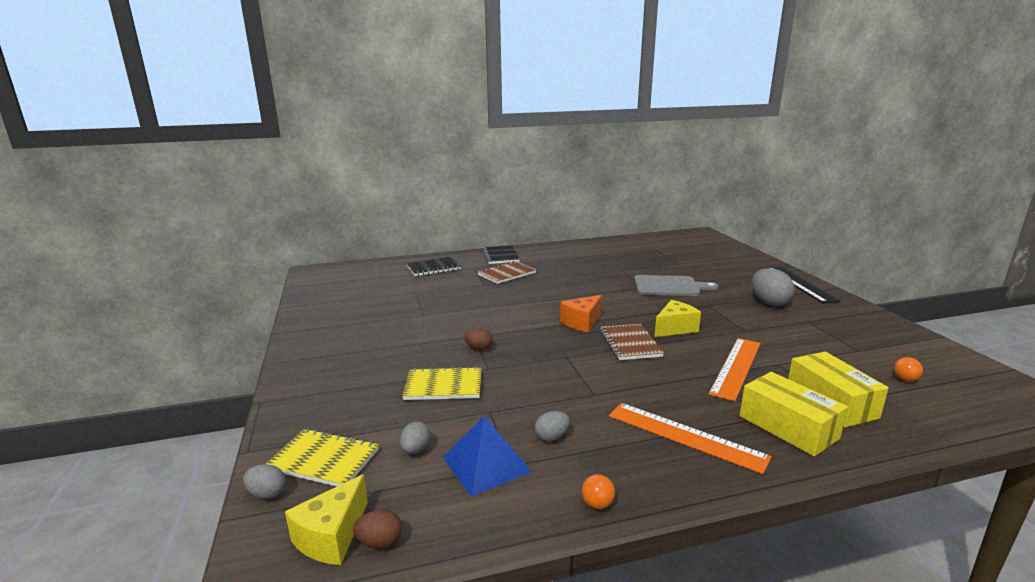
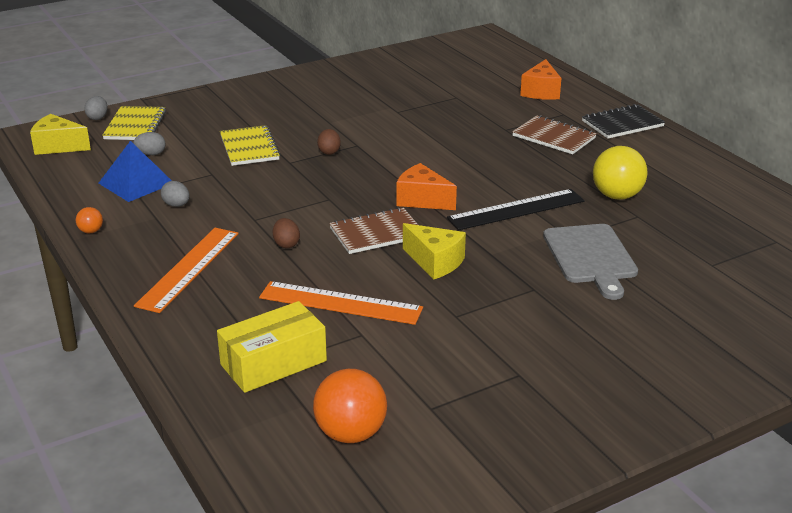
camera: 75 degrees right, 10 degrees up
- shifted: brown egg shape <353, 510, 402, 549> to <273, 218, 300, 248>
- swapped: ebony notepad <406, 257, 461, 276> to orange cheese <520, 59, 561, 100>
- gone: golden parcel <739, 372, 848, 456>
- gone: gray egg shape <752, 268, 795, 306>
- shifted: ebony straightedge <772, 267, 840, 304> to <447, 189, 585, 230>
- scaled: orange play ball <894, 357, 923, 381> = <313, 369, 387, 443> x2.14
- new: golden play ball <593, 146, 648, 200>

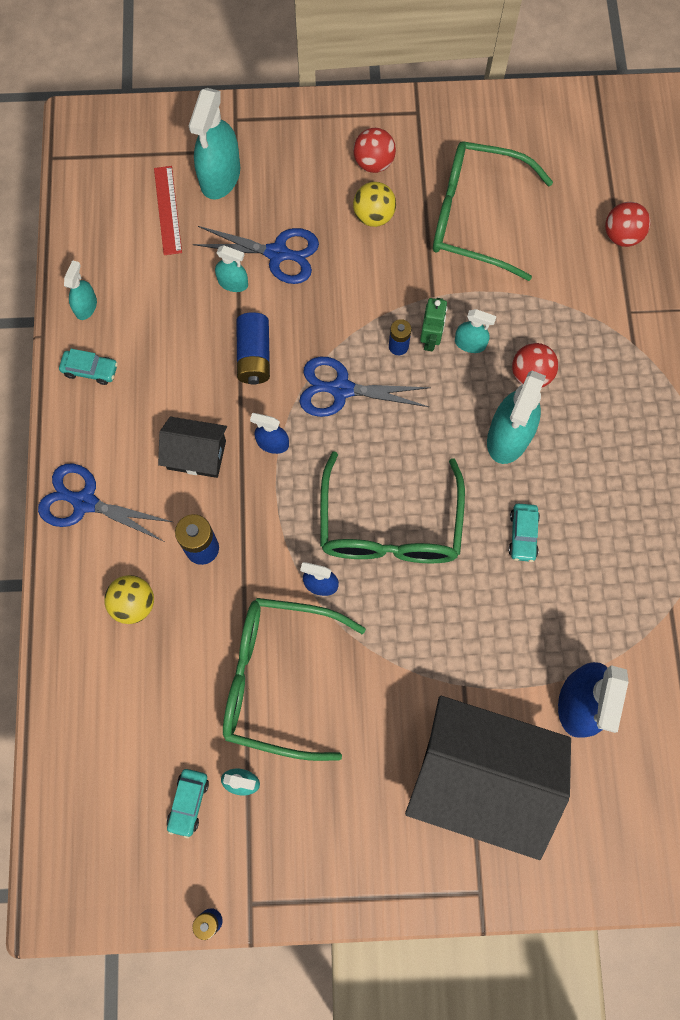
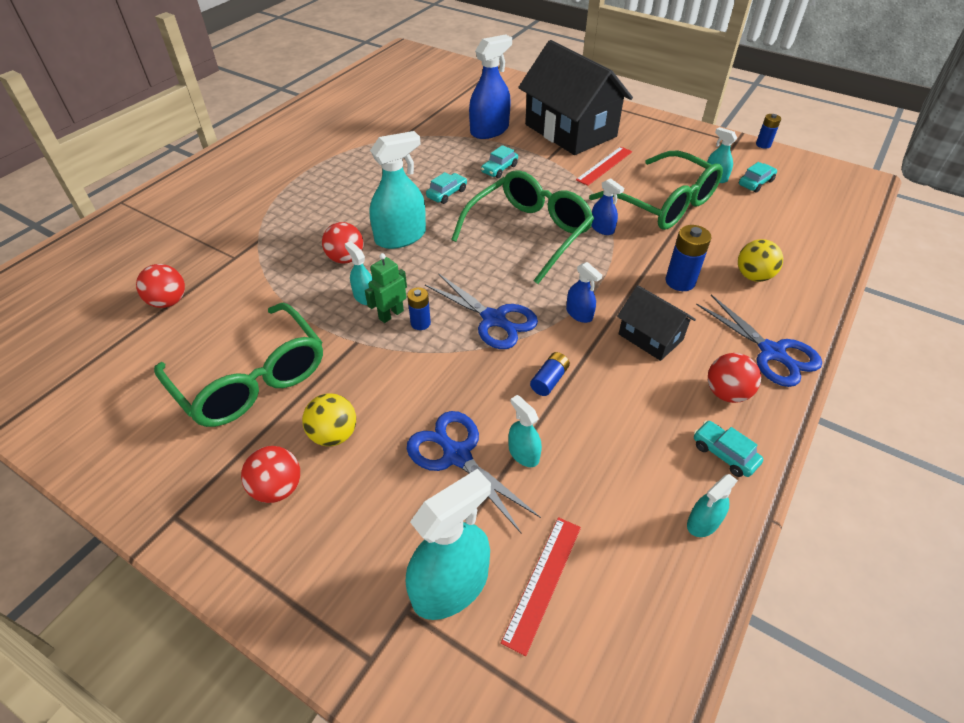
camera: 145 degrees left, 25 degrees down
- scaled: blue AA battery <236, 312, 270, 385> = <530, 352, 570, 396> x0.63
- new: aqua car <481, 145, 518, 178>
- new: crimson straightedge <576, 147, 632, 186>
- new: crimson play ball <708, 353, 761, 403>

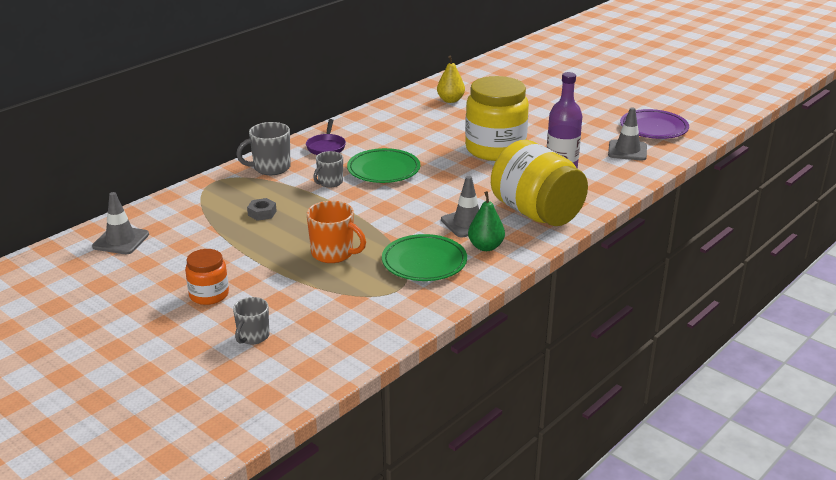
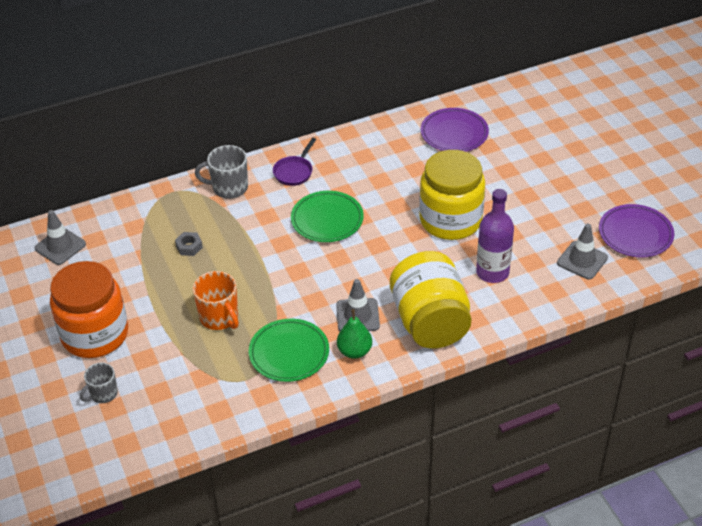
camera: 25 degrees right, 15 degrees up
- scaled: orange jam jar <185, 249, 229, 305> = <50, 261, 128, 358> x1.96
- gone: gray coffee mug <313, 151, 343, 188>
- swapped: golden toy pear <437, 56, 465, 103> to purple flat dish <420, 108, 489, 152>

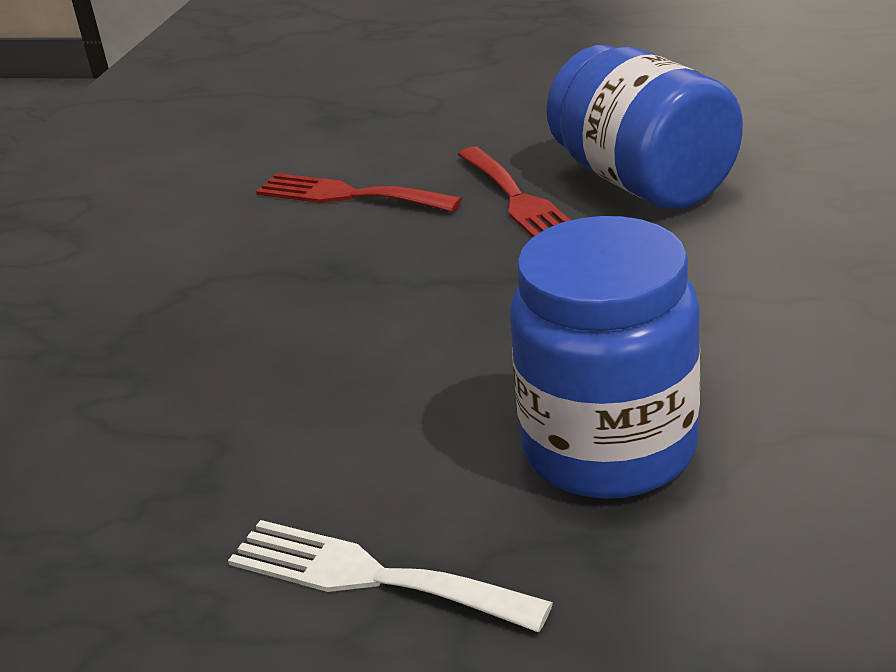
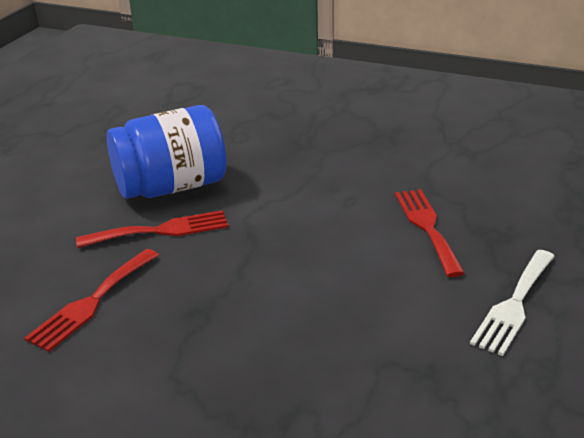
camera: 85 degrees left, 0 degrees up
- swapped: blue jam jar <510, 216, 701, 499> to crimson fork <395, 189, 465, 277>

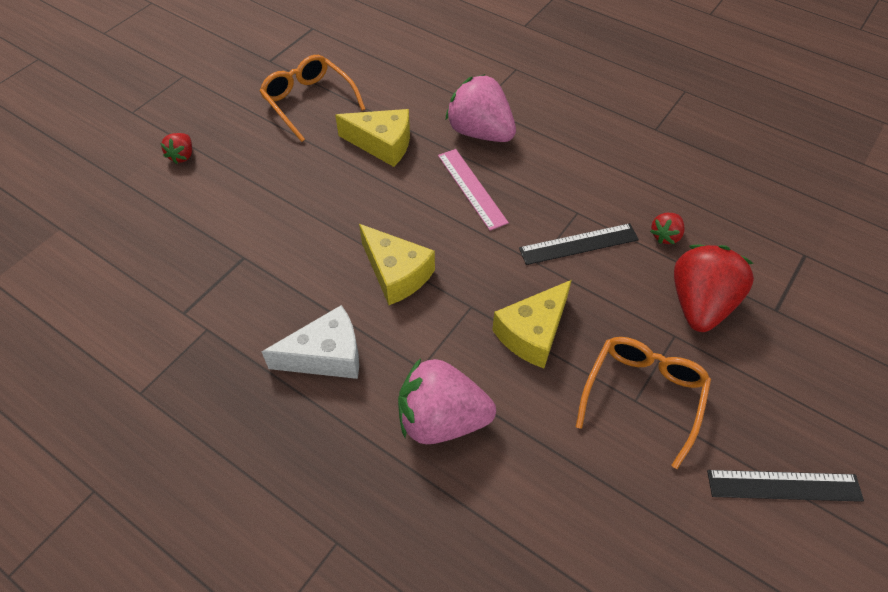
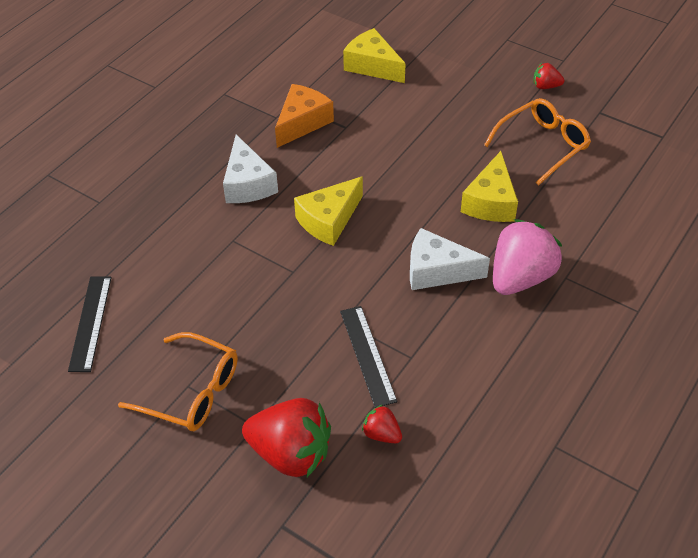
camera: 90 degrees right, 5 degrees down
- shifted: crimson strawberry <160, 133, 192, 164> to <533, 63, 565, 89>
- gone: pink strawberry <398, 358, 496, 444>
- swapped: pink straightedge <438, 149, 509, 231> to snow-white cheese <410, 228, 490, 290>
- shifted: golden cheese <492, 280, 572, 368> to <343, 28, 406, 83>
- shifted: ebony straightedge <707, 470, 864, 502> to <68, 277, 112, 372>
- new: orange cheese <275, 84, 334, 148>

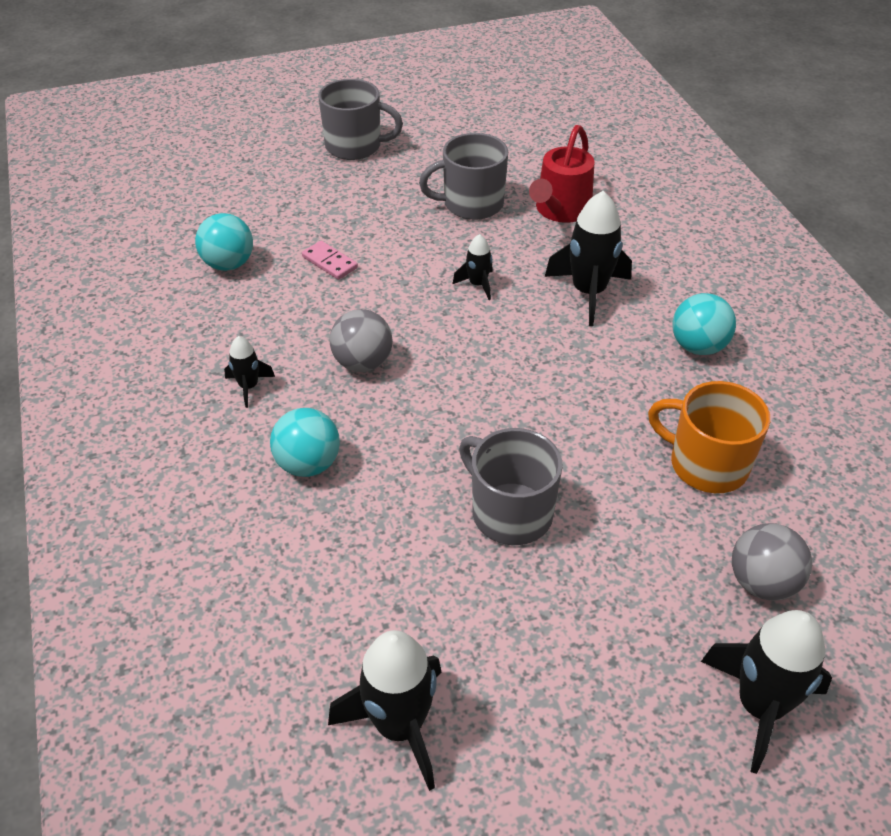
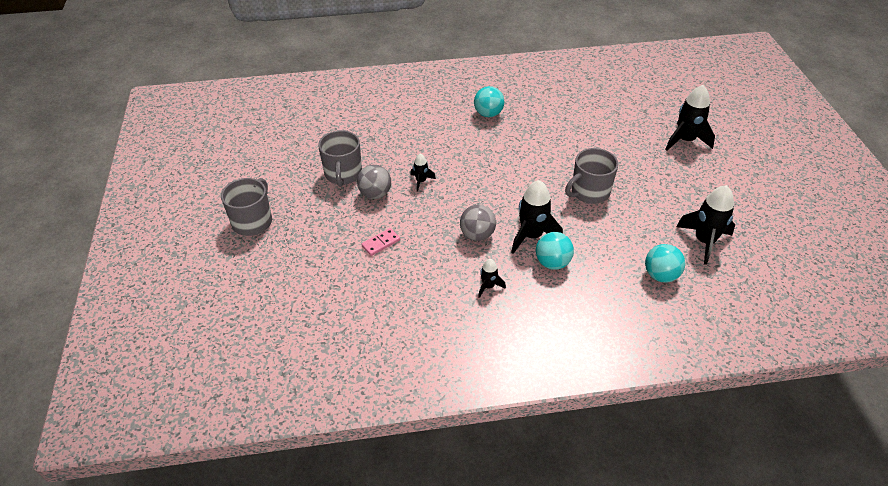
camera: 80 degrees left, 0 degrees up
- shifted: aqua play ball <195, 213, 253, 271> to <645, 244, 685, 282>
- gone: crimson watering can <529, 125, 594, 223>
- shifted: ebony rocket <545, 191, 632, 326> to <511, 180, 563, 254>
- gone: orange coffee mug <648, 381, 770, 493>
- shifted: gray play ball <732, 523, 812, 601> to <357, 165, 391, 199>

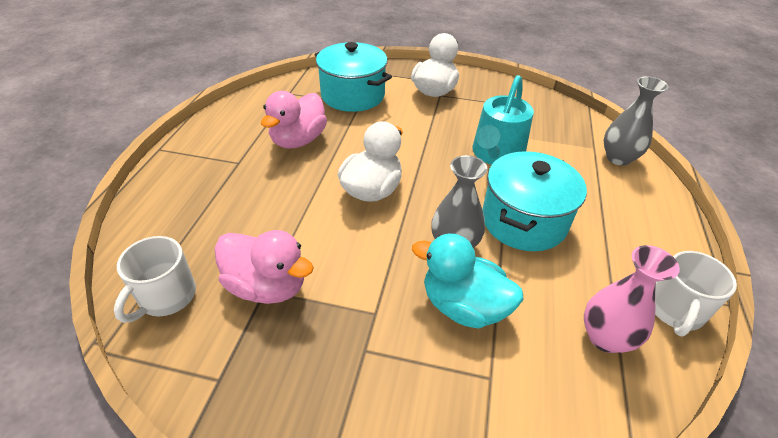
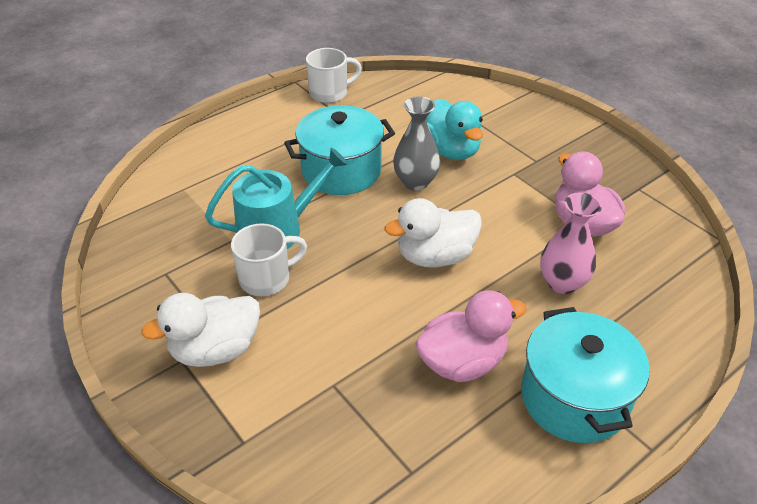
camera: 140 degrees left, 0 degrees up
- shifted: snow-white coffee mug <114, 236, 196, 323> to <231, 223, 307, 296>
- shifted: aqua cooking pot <315, 42, 392, 112> to <521, 307, 650, 443>
- shifted: pink vase <584, 245, 680, 353> to <540, 192, 602, 294>
- gone: gray vase <604, 76, 669, 166>

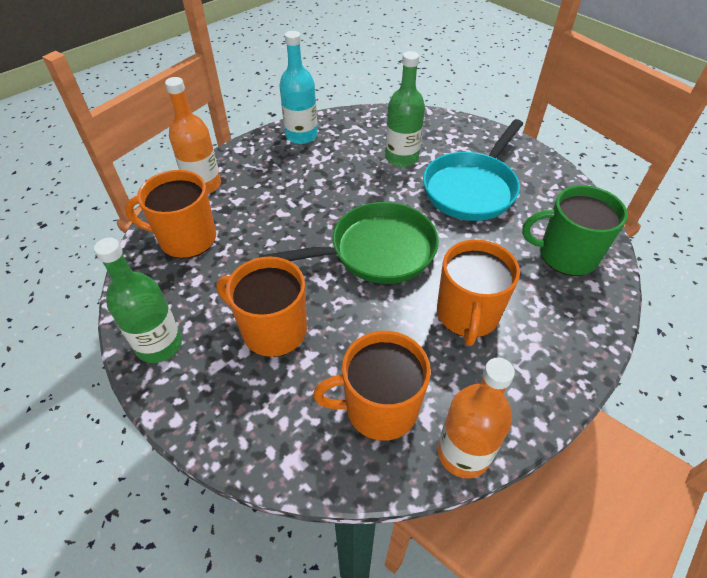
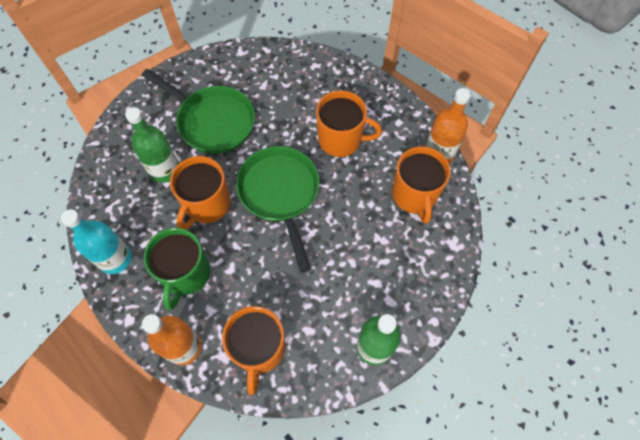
camera: 90 degrees left, 15 degrees up
- shifted: orange coffee mug <216, 256, 307, 357> to <170, 156, 230, 229>
- repainted: aqua pan <423, 119, 523, 221> to emerald pan <142, 69, 255, 154>
- shifted: emerald coffee mug <522, 185, 628, 276> to <144, 228, 210, 310>

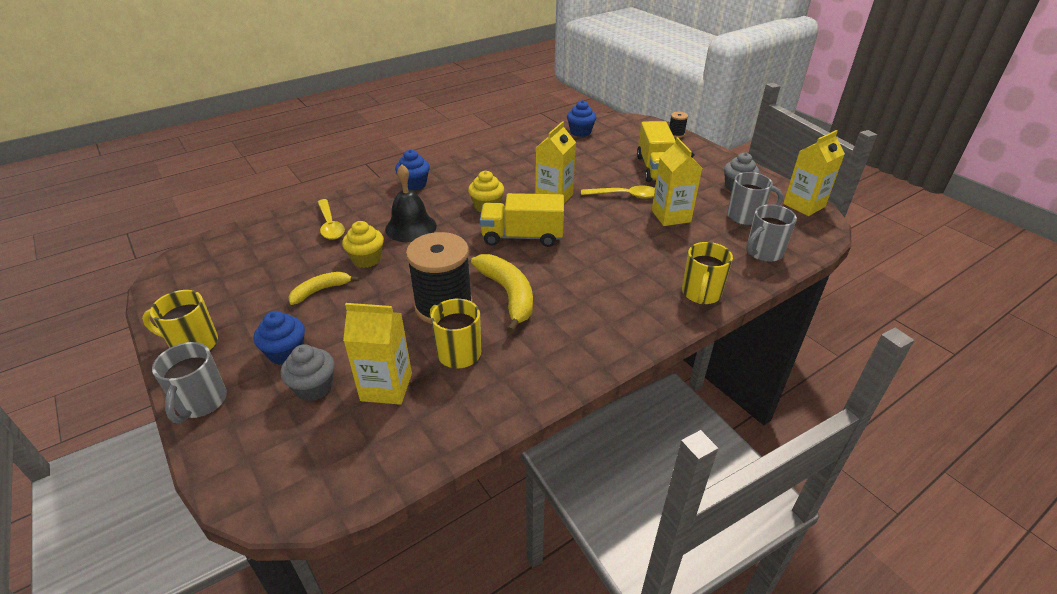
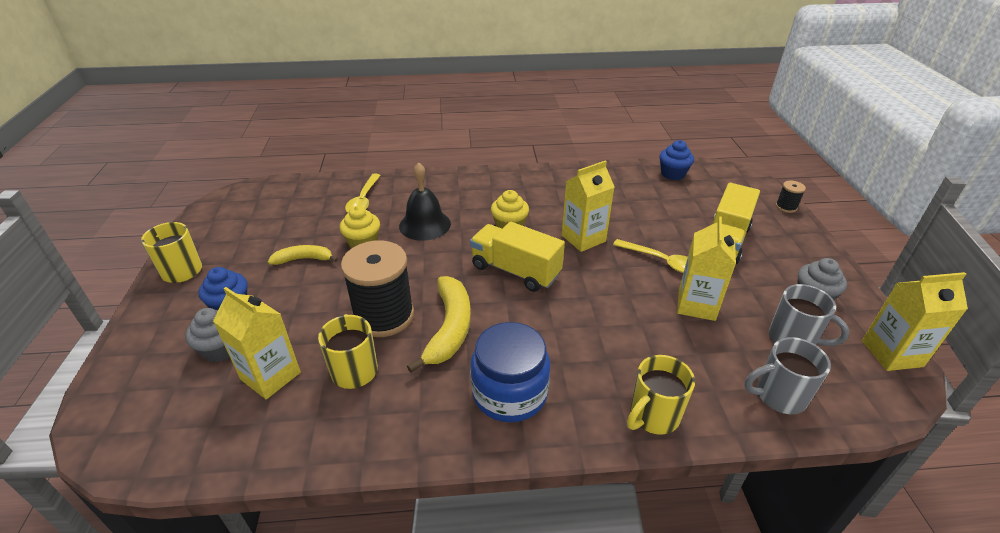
camera: 30 degrees right, 0 degrees up
- gone: gray coffee mug <152, 342, 227, 423>
- gone: blue muffin <395, 150, 430, 190>
- new: blue jam jar <470, 322, 550, 422>

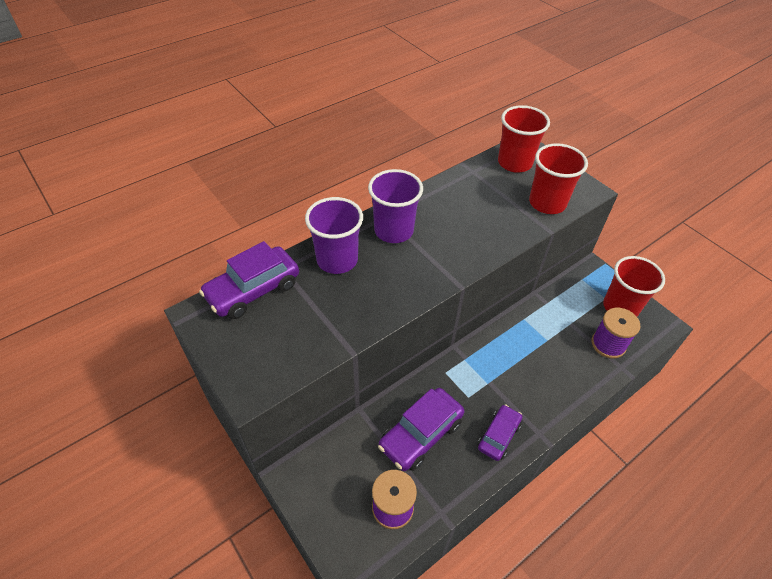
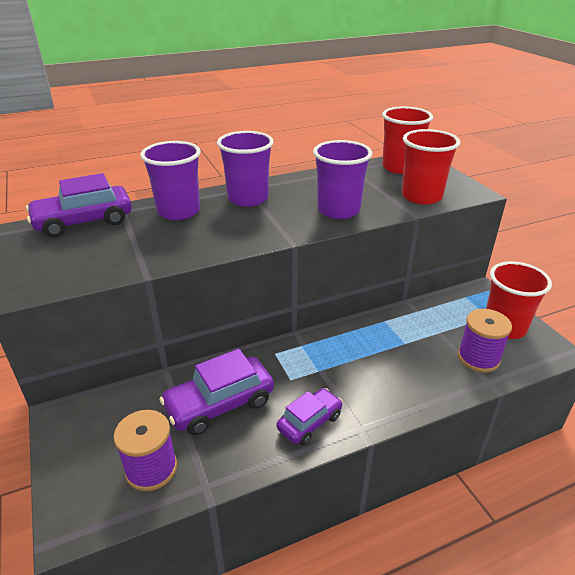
camera: 15 degrees right, 15 degrees down
- new: purple beaker <313, 140, 372, 219>

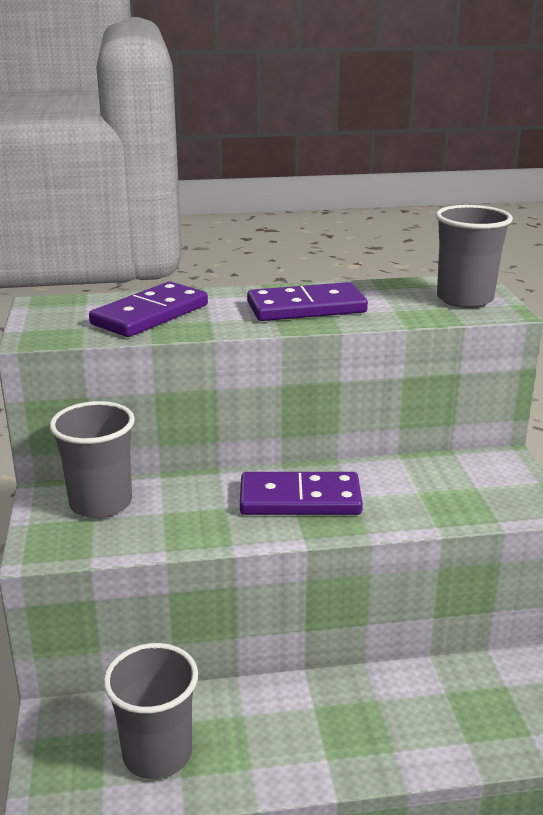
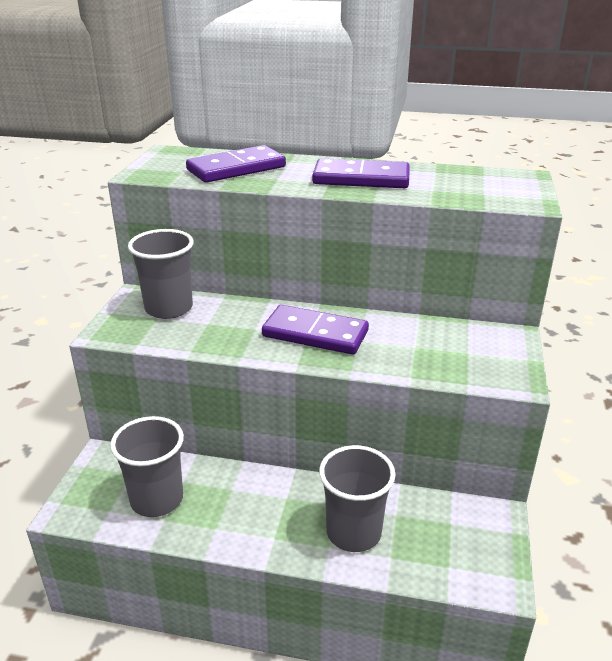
camera: 20 degrees right, 5 degrees up
- shifted: gray beaker <436, 205, 513, 308> to <319, 445, 395, 552>

